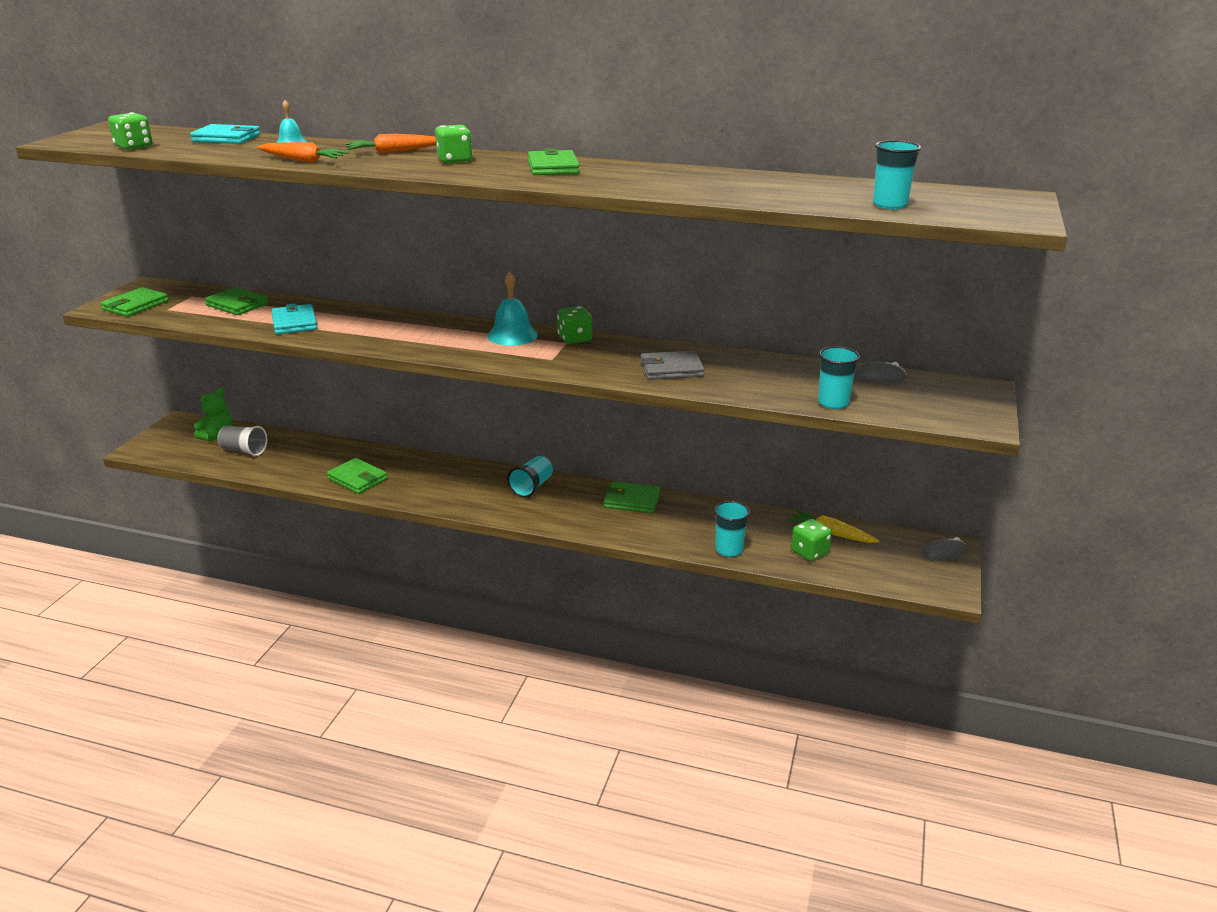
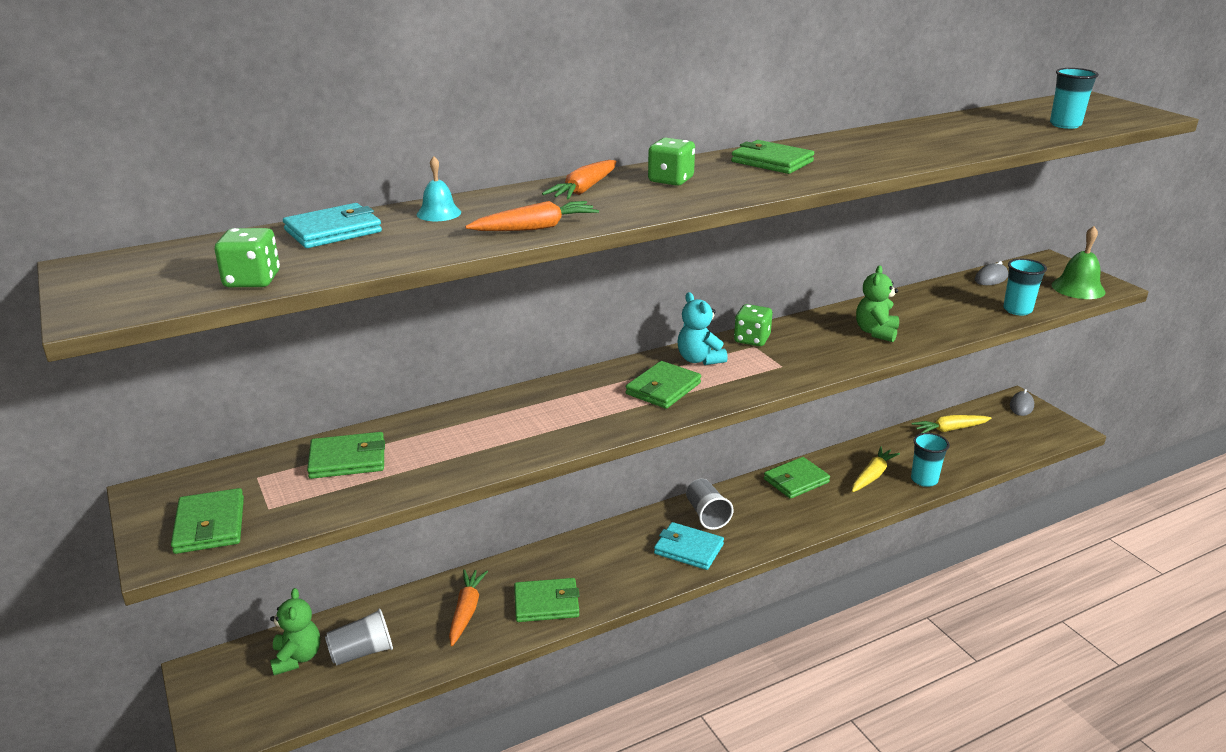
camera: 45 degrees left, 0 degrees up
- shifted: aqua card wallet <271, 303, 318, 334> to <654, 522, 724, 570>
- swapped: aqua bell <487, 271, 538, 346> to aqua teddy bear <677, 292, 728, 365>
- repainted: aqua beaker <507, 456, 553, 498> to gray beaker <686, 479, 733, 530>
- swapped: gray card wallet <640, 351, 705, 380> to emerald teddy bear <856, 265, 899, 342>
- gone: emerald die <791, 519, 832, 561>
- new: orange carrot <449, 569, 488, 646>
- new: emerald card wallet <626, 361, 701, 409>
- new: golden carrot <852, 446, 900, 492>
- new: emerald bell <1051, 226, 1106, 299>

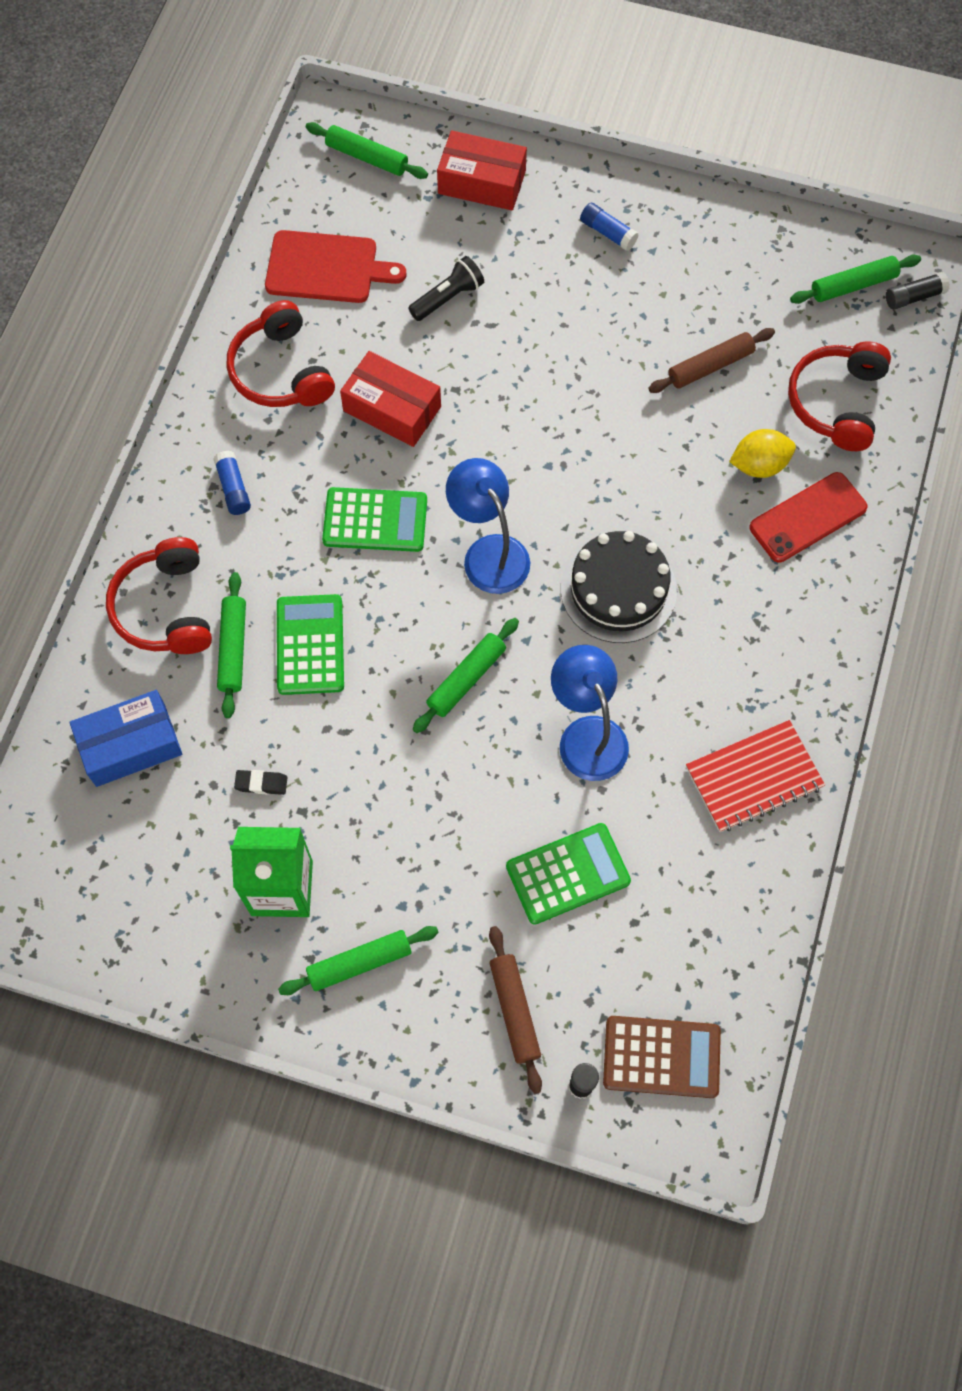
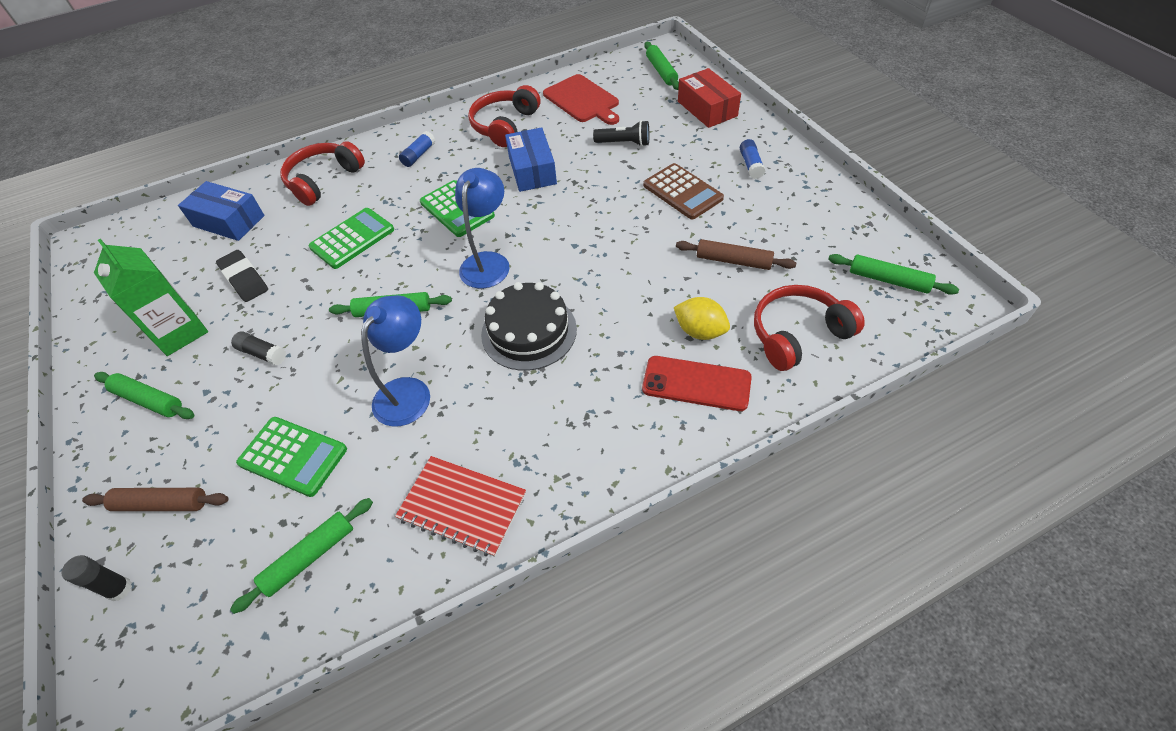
camera: 50 degrees right, 15 degrees down
- shifted: emerald pastry roller <217, 572, 246, 718> to <230, 498, 373, 614>
- scaled: ebony eraser <234, 770, 288, 795> = <216, 250, 268, 302> x1.75
- repainted: crimson parcel <340, 351, 441, 447> to blue parcel <505, 127, 557, 192>
- rotated: brown pastry roller <489, 926, 542, 1094> = <82, 488, 229, 511> 60 degrees clockwise
- shifted: brown adding machine <603, 1016, 721, 1098> to <643, 163, 724, 219>
- shifted: ebony glue <886, 272, 950, 310> to <231, 331, 286, 365>

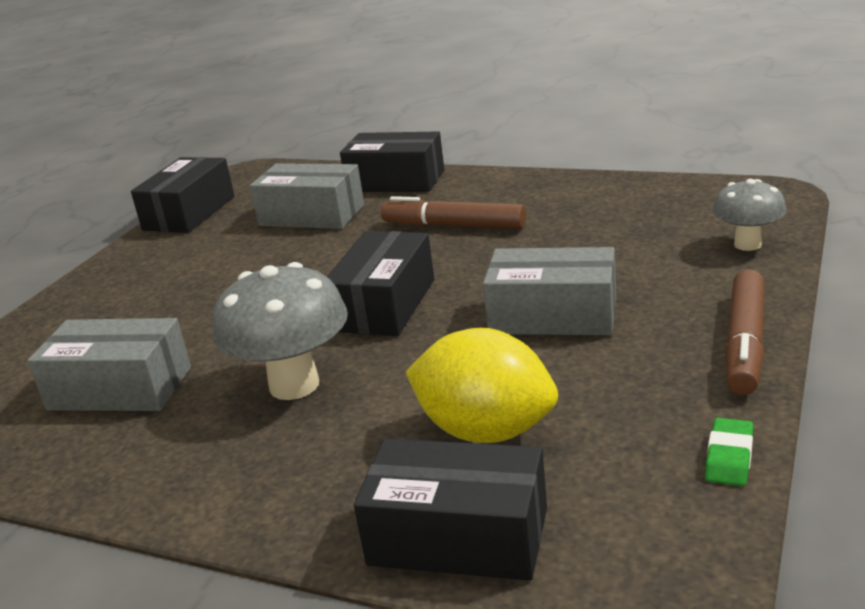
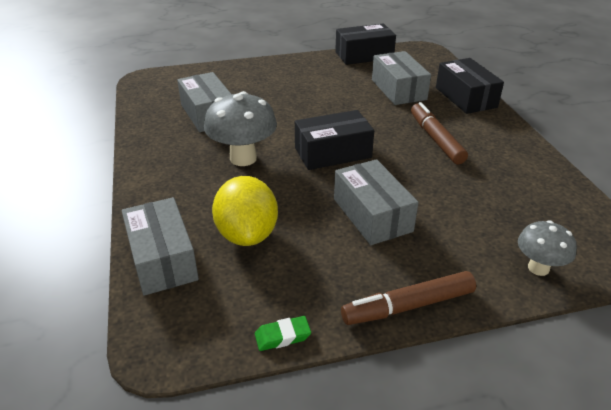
camera: 50 degrees right, 10 degrees up
- repainted: ebony parcel <354, 439, 547, 581> to gray parcel <122, 197, 199, 296>

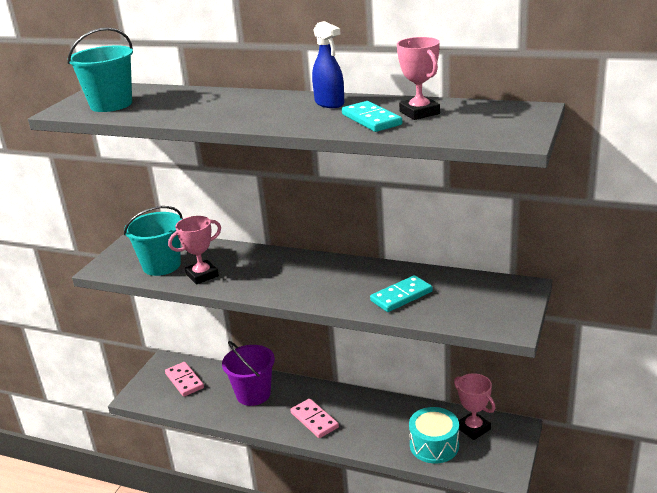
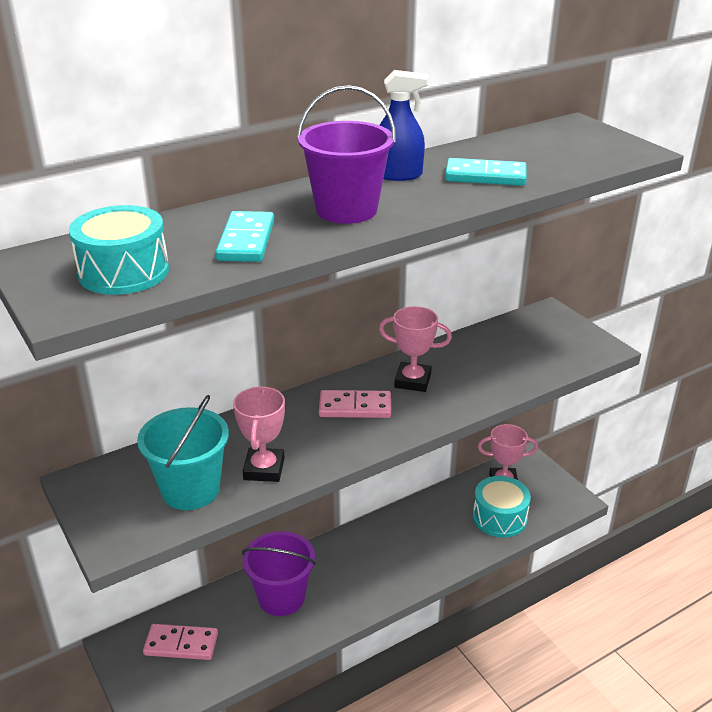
camera: 55 degrees left, 5 degrees up
- swapped: aqua bucket <68, 27, 133, 112> to aqua drum <69, 205, 169, 295>
- shifted: pink domino piece <290, 399, 339, 438> to <319, 390, 391, 418>
- shifted: aqua domino piece <370, 275, 433, 312> to <215, 211, 274, 262>
- shifted: pink prize cup <397, 37, 440, 120> to <379, 306, 452, 392>
- new: purple bucket <297, 85, 396, 224>

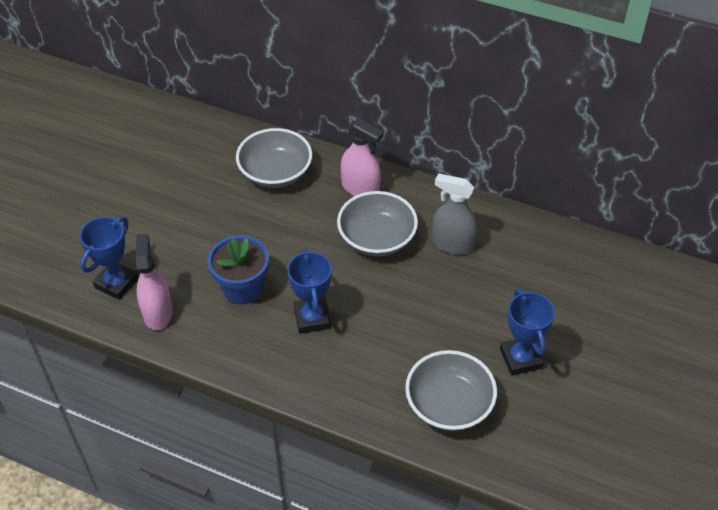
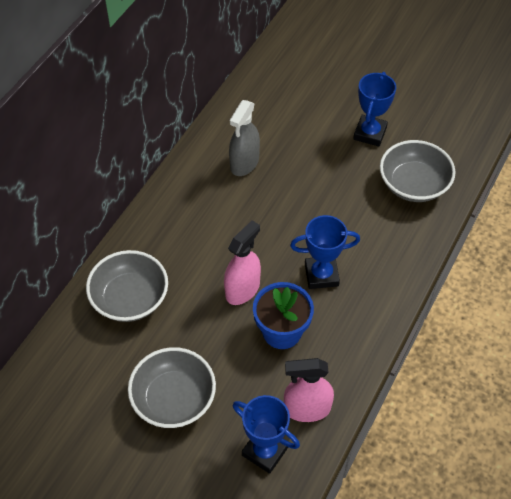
camera: 85 degrees left, 5 degrees up
- shifted: gray deep dish <337, 191, 418, 256> to <128, 347, 216, 428>
- shifted: pink sprayer <341, 119, 383, 196> to <224, 220, 261, 305>
- rotated: blue prize cup <500, 289, 555, 376> = <353, 72, 396, 147> 60 degrees counterclockwise

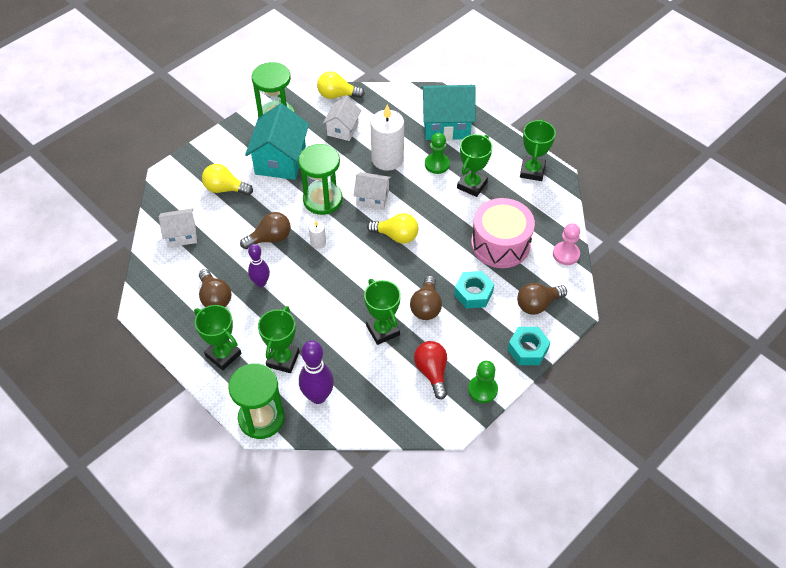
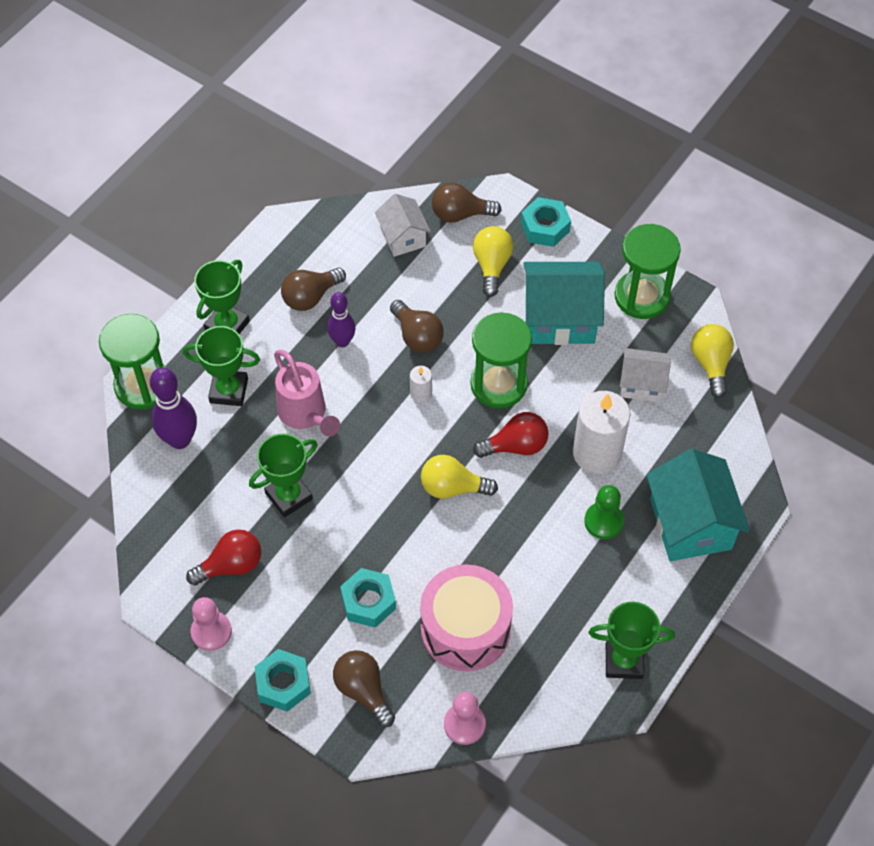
camera: 80 degrees right, 5 degrees up
- swapped: snow-white house <353, 172, 391, 210> to crimson bulb <473, 412, 549, 458>
- rotated: golden bulb <367, 213, 419, 244> = <421, 455, 498, 499> 90 degrees clockwise
- shifted: brown bulb <410, 276, 442, 320> to <432, 182, 502, 223>
- gone: emerald prize cup <457, 134, 493, 197>
- repainted: emerald chess pawn <468, 361, 498, 403> to pink chess pawn <191, 597, 232, 651>
- new: pink watering can <274, 350, 340, 437>
- new: aqua nut <521, 197, 571, 247>

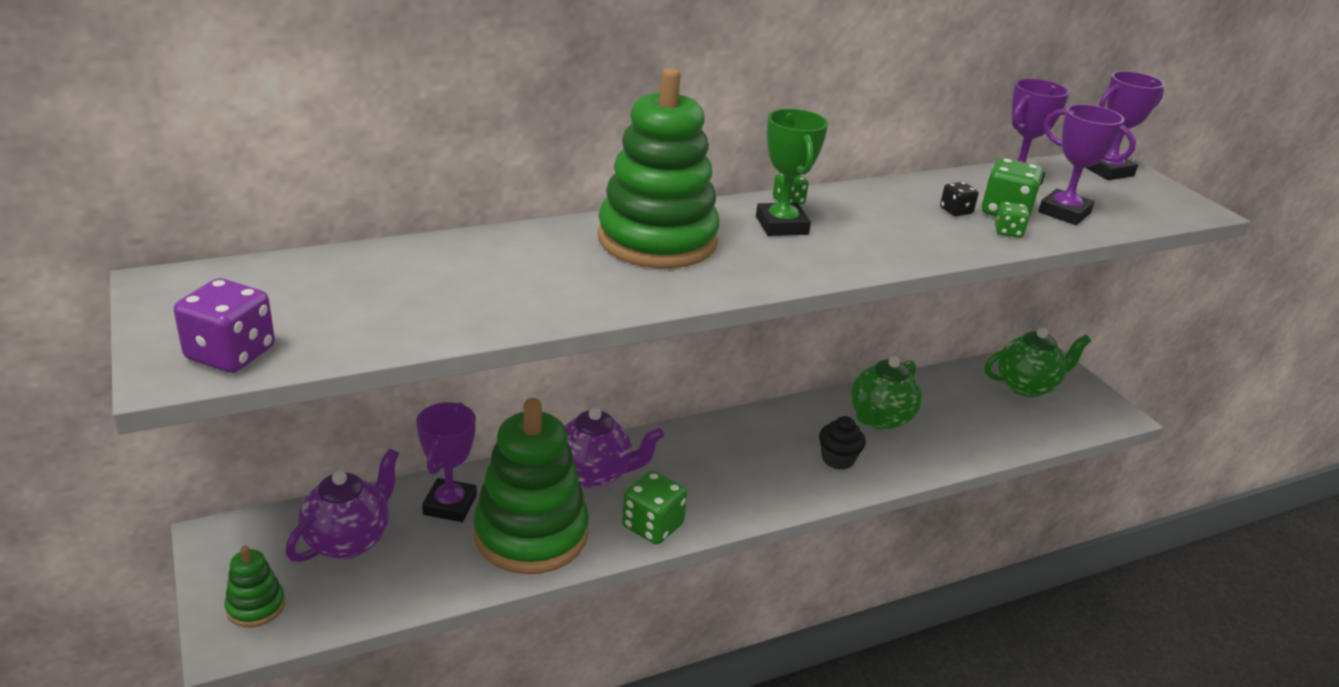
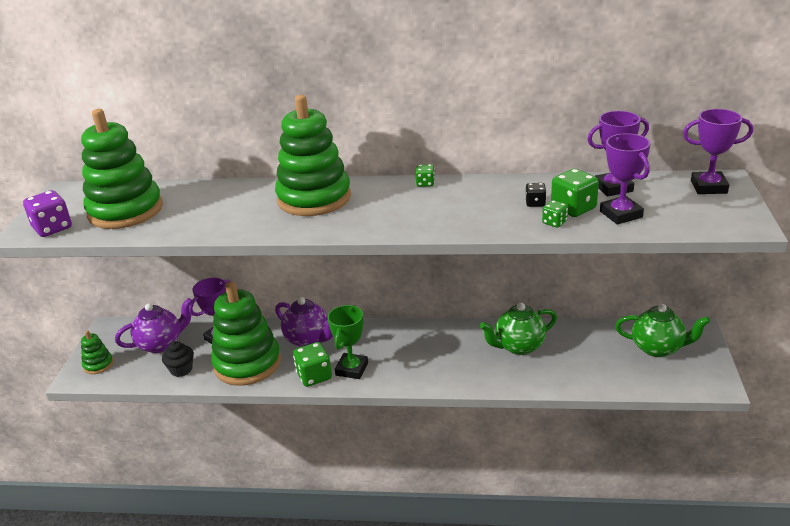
camera: 35 degrees right, 0 degrees up
- shifted: emerald prize cup <756, 109, 828, 236> to <327, 305, 368, 379>
- shifted: ebony muffin <819, 416, 866, 470> to <162, 341, 194, 377>
- new: emerald stacking rings <81, 109, 163, 229>

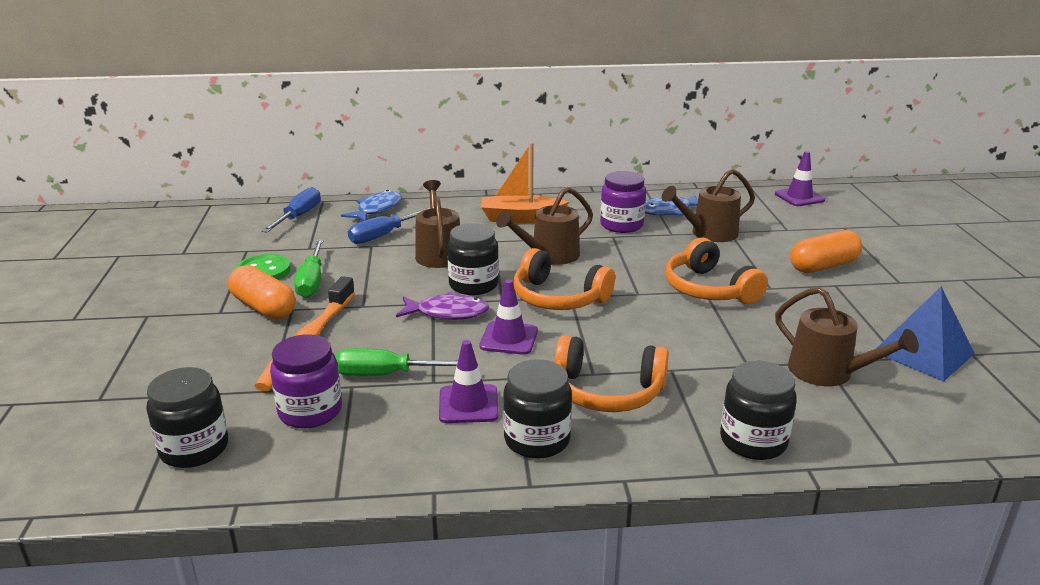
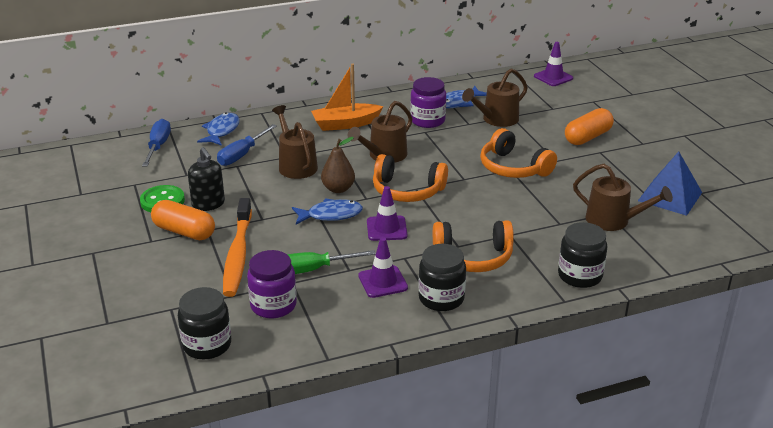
camera: 15 degrees left, 5 degrees up
- swapped: emerald screwdriver <294, 239, 324, 298> to ebony soap dispenser <188, 147, 225, 211>
- repainted: purple toy fish <396, 292, 489, 320> to blue toy fish <292, 198, 363, 225>
- swapped: ebony jam jar <447, 223, 499, 295> to brown toy pear <321, 137, 355, 193>

